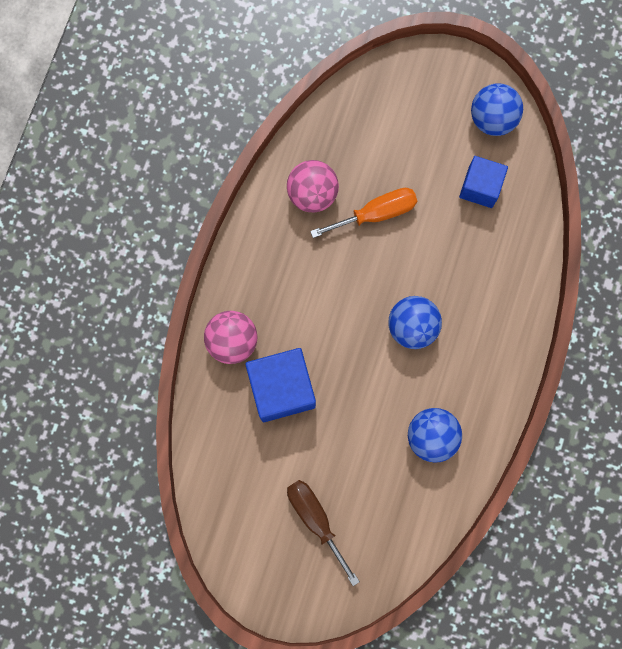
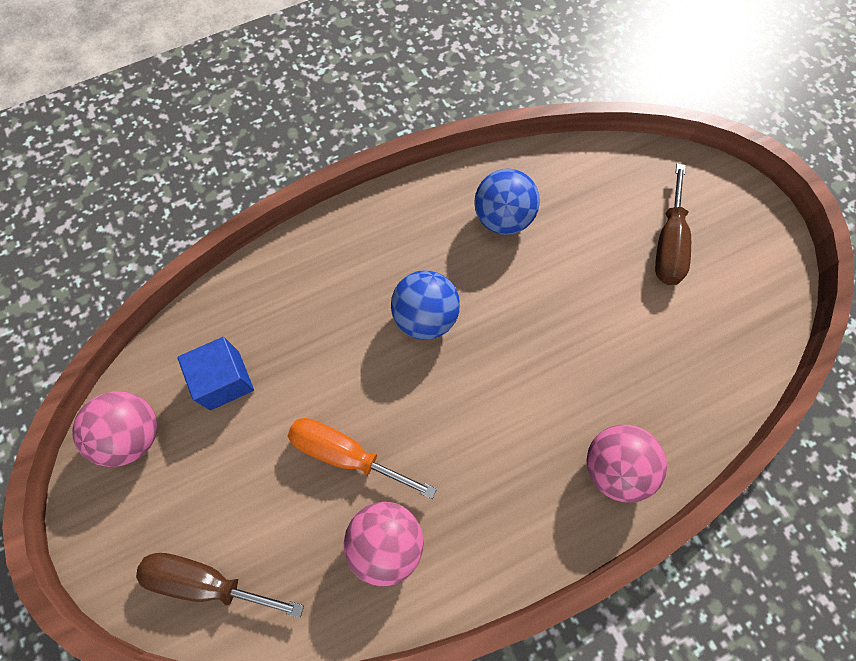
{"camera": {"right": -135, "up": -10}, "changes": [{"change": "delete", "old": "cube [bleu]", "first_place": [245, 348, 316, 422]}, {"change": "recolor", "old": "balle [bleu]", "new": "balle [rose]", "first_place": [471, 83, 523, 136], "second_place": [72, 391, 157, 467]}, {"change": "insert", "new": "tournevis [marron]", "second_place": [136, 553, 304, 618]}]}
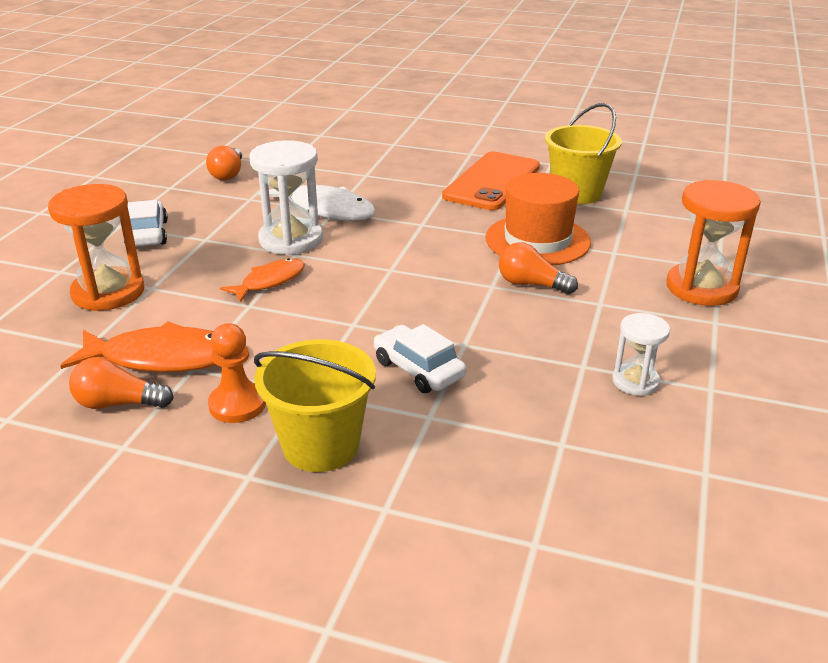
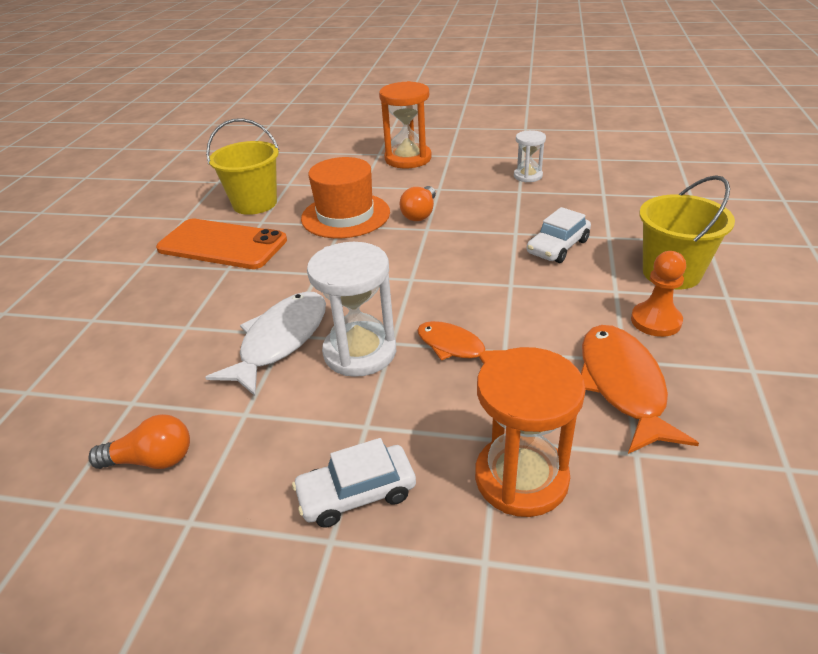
{"camera": {"right": -95, "up": 5}, "changes": [{"change": "delete", "old": "ampoule [orange]", "first_place": [69, 357, 174, 409]}]}
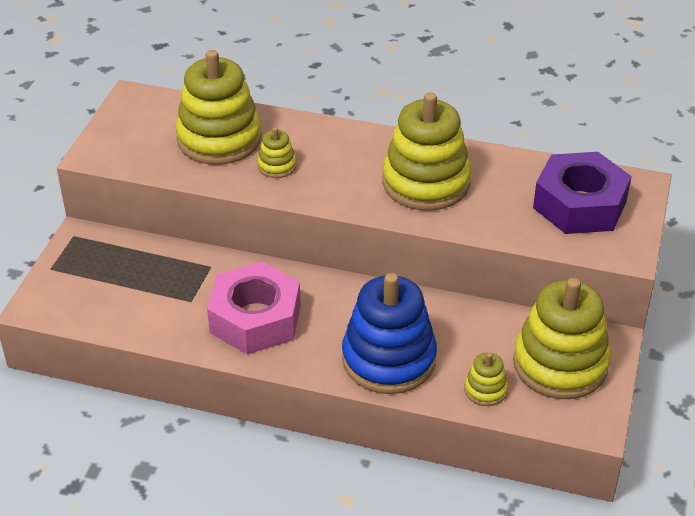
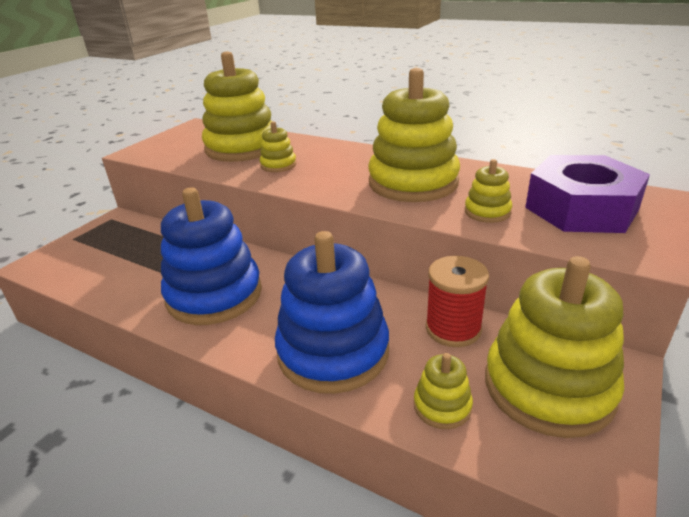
{"camera": {"right": 15, "up": -10}, "changes": [{"change": "replace", "old": "écrou [rose]", "new": "jouet à empiler [bleu]", "first_place": [207, 261, 301, 355], "second_place": [161, 187, 262, 325]}, {"change": "insert", "new": "bobine [rouge]", "second_place": [426, 256, 489, 347]}, {"change": "insert", "new": "jouet à empiler [jaune]", "second_place": [465, 159, 512, 223]}]}
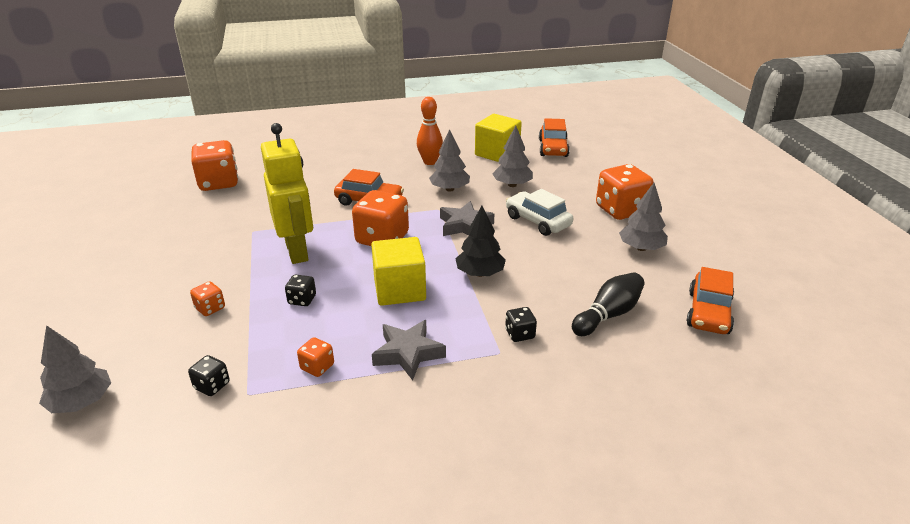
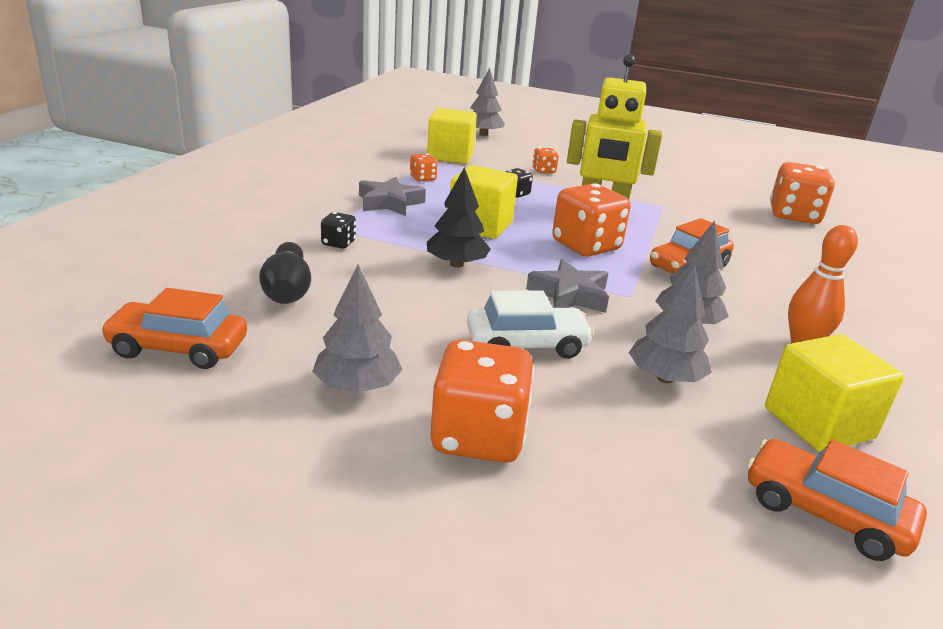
{"camera": {"right": 120, "up": -5}, "changes": [{"change": "replace", "old": "dé [noir]", "new": "cube [jaune]", "first_place": [188, 355, 230, 396], "second_place": [427, 108, 477, 164]}, {"change": "rotate", "old": "voiture [orange]", "first_place": [686, 267, 734, 334], "second_place": [100, 288, 247, 369], "degrees": -45}]}
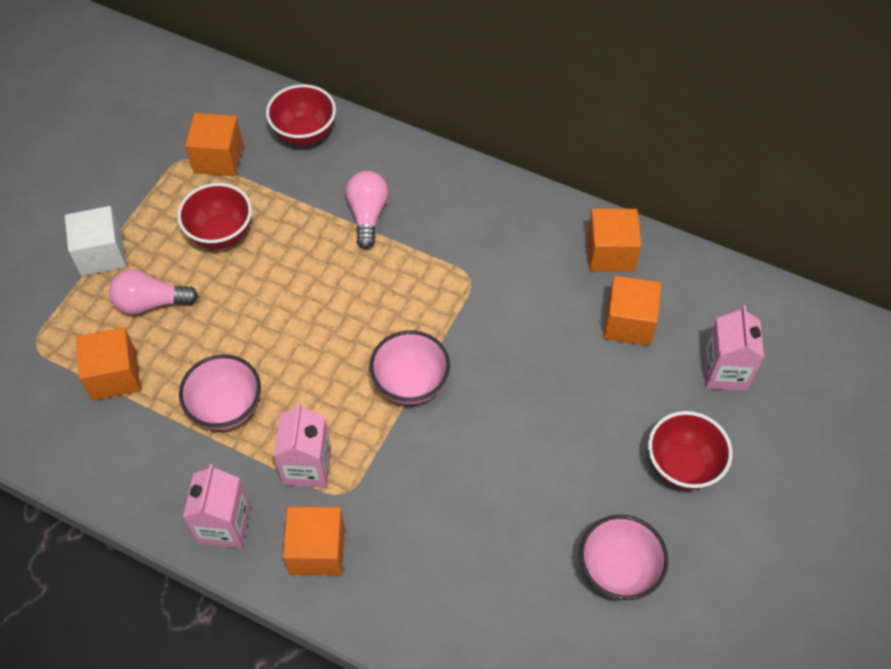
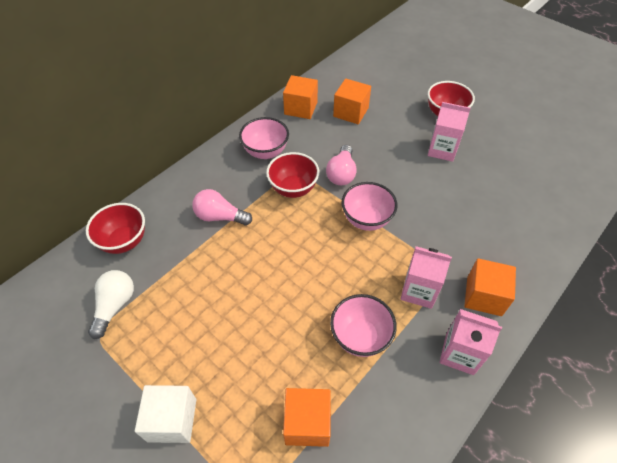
{"camera": {"right": -75, "up": -5}, "changes": [{"change": "move", "old": "ampoule [rose]", "first_place": [109, 269, 199, 315], "second_place": [326, 145, 357, 185]}, {"change": "move", "old": "bol [rouge]", "first_place": [177, 183, 252, 249], "second_place": [266, 152, 319, 198]}, {"change": "replace", "old": "cube [orange]", "new": "ampoule [blanc]", "first_place": [185, 113, 243, 176], "second_place": [88, 270, 134, 339]}, {"change": "move", "old": "bol [rose]", "first_place": [580, 515, 669, 600], "second_place": [239, 117, 289, 159]}, {"change": "move", "old": "brique de lait [rose]", "first_place": [703, 305, 764, 391], "second_place": [428, 102, 471, 162]}]}
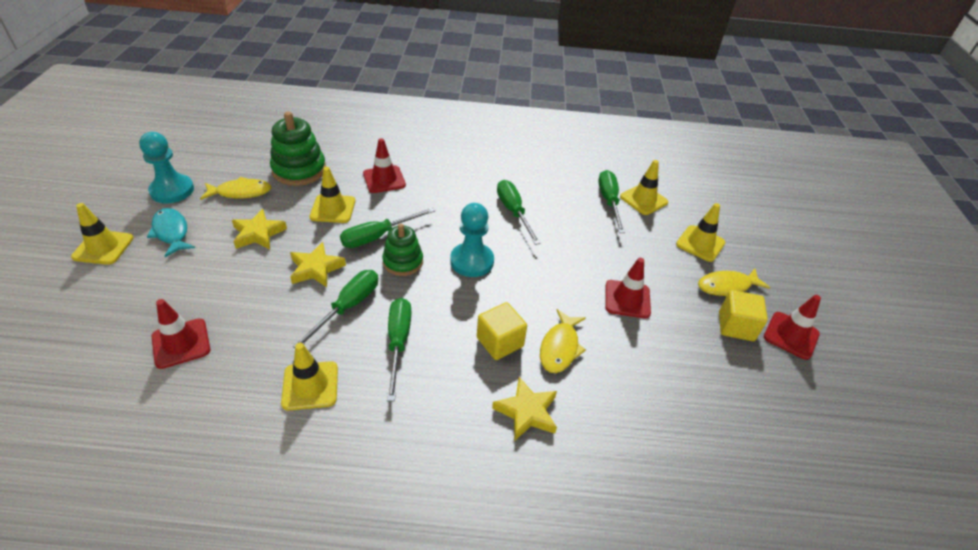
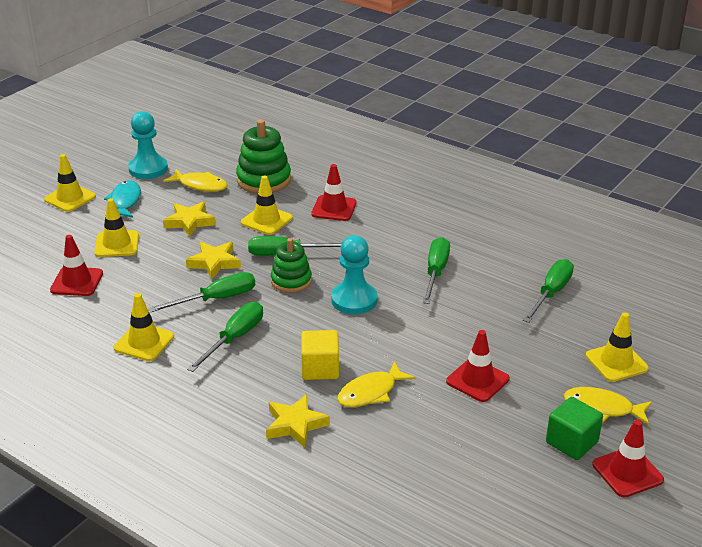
{"camera": {"right": 35, "up": -10}, "changes": [{"change": "move", "old": "cône de chantier [jaune]", "first_place": [620, 160, 668, 215], "second_place": [94, 198, 139, 257]}, {"change": "recolor", "old": "cube [jaune]", "new": "cube [vert]", "first_place": [719, 290, 768, 341], "second_place": [546, 397, 603, 460]}]}
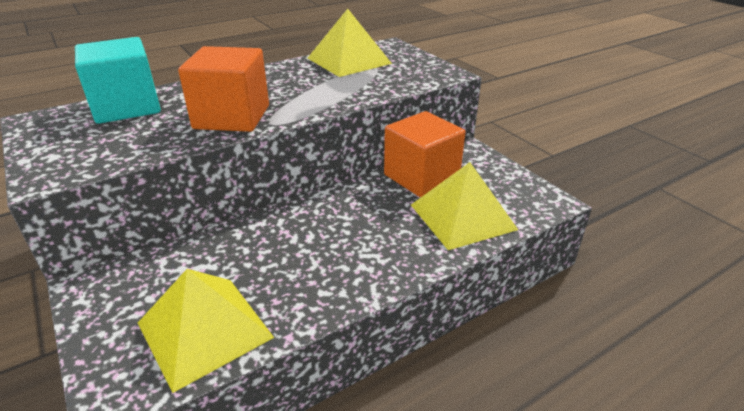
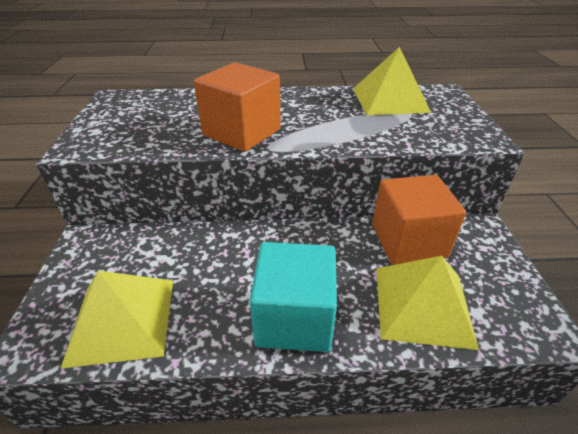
{"camera": {"right": 30, "up": 5}, "changes": [{"change": "move", "old": "cube [turquoise]", "first_place": [75, 37, 161, 124], "second_place": [250, 242, 337, 352]}]}
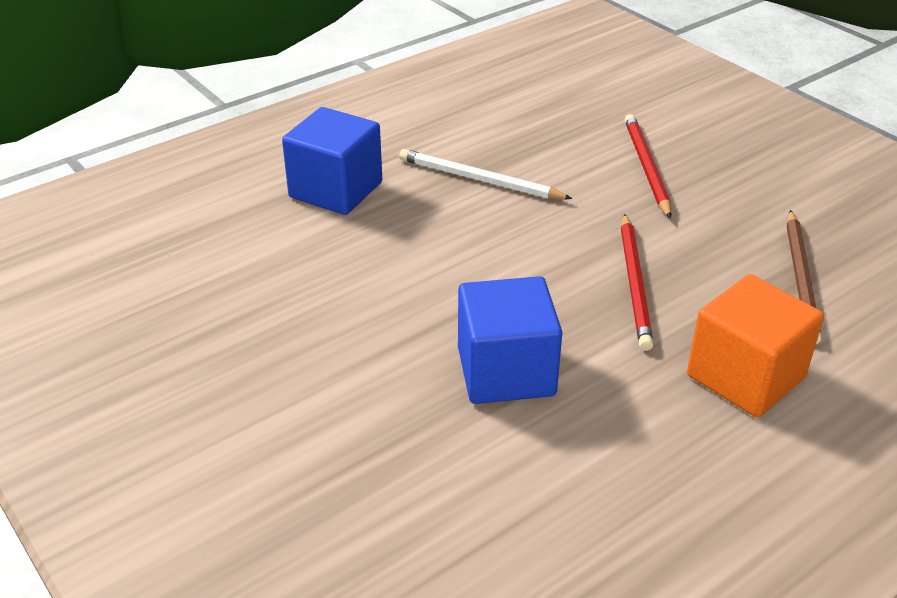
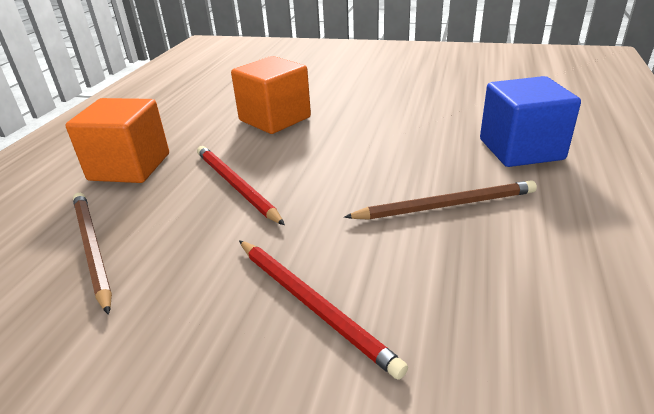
{"camera": {"right": 145, "up": -5}, "changes": [{"change": "recolor", "old": "crayon [blanc]", "new": "crayon [marron]", "first_place": [399, 149, 573, 199], "second_place": [344, 180, 537, 219]}, {"change": "recolor", "old": "cube [bleu]", "new": "cube [orange]", "first_place": [458, 276, 562, 404], "second_place": [231, 56, 311, 134]}]}
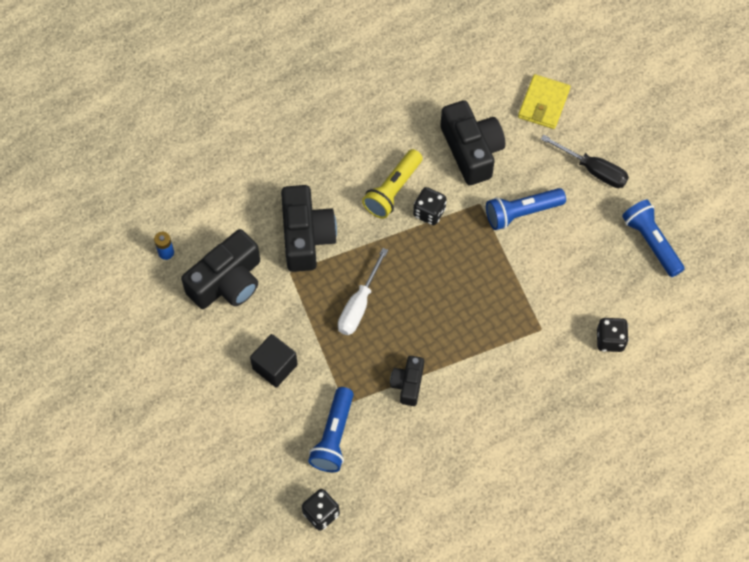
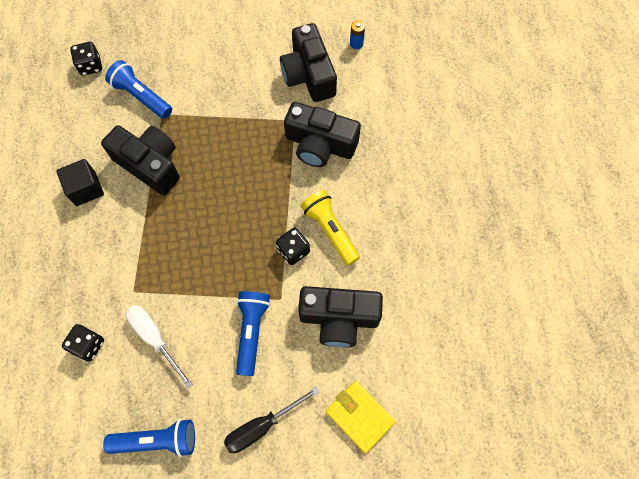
{"camera": {"right": 115, "up": 5}, "changes": [{"change": "move", "old": "cube [noir]", "first_place": [250, 334, 298, 388], "second_place": [56, 159, 104, 206]}, {"change": "move", "old": "tournevis [blanc]", "first_place": [338, 248, 388, 335], "second_place": [126, 305, 193, 388]}, {"change": "resize", "old": "appareil photo [noir]", "first_place": [390, 356, 424, 406], "second_place": [101, 125, 180, 195], "factor": 1.81}]}
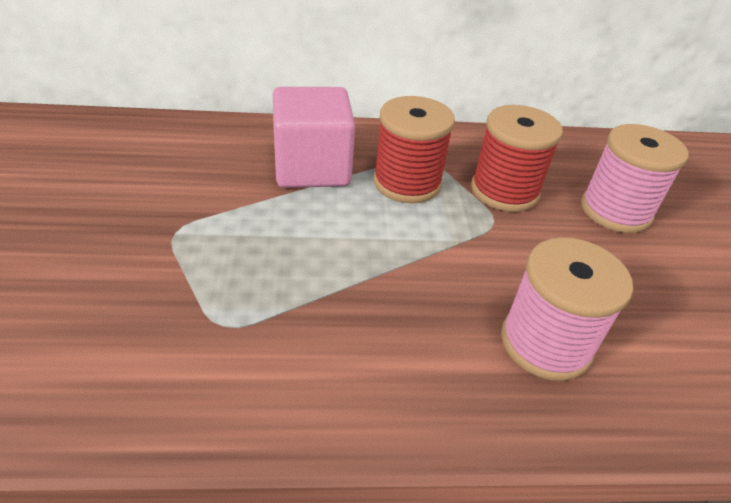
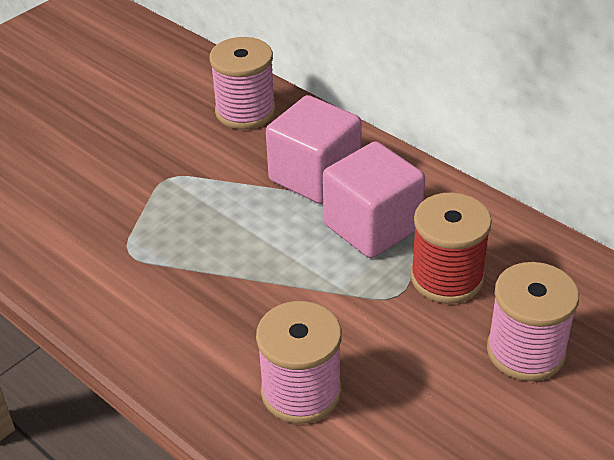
{"camera": {"right": 50, "up": 0}, "changes": [{"change": "replace", "old": "bobine [rouge]", "new": "cube [rose]", "first_place": [373, 96, 455, 203], "second_place": [323, 141, 425, 258]}, {"change": "insert", "new": "bobine [rose]", "second_place": [210, 37, 276, 129]}]}
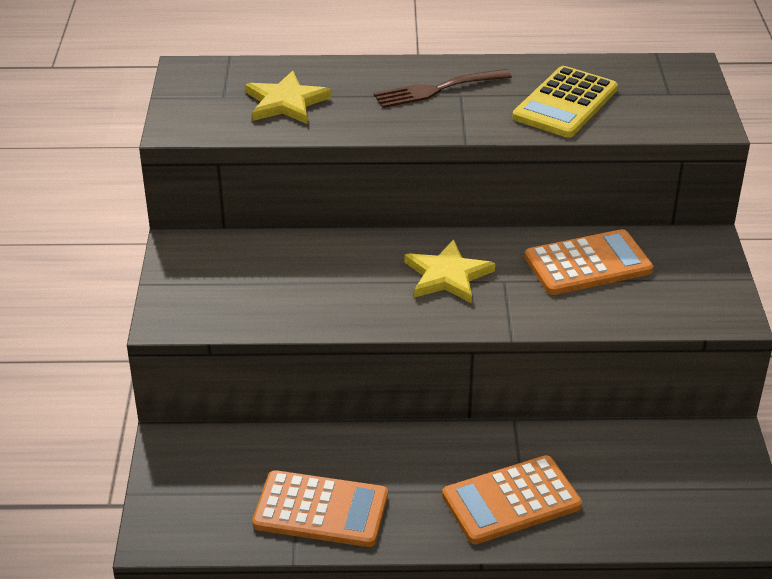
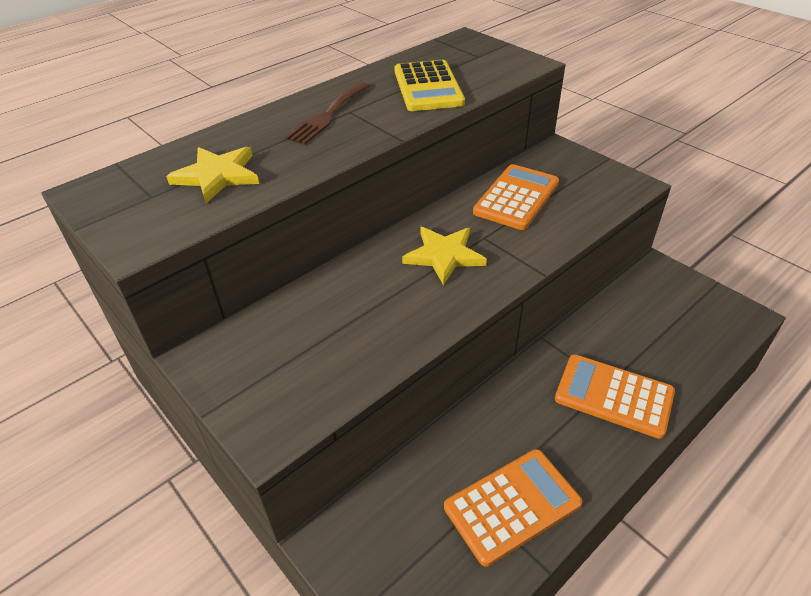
{"camera": {"right": -40, "up": 5}, "changes": [{"change": "rotate", "old": "calculatrice [orange]", "first_place": [442, 455, 582, 544], "second_place": [555, 354, 675, 439], "degrees": 90}]}
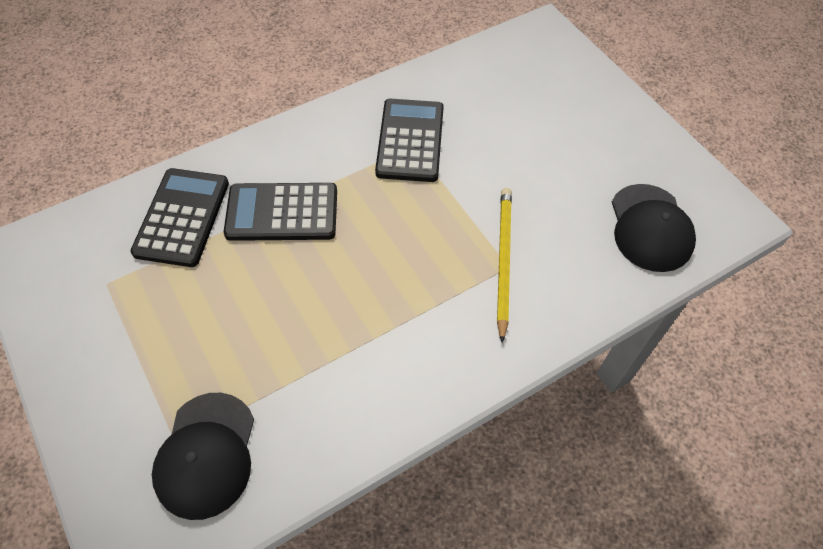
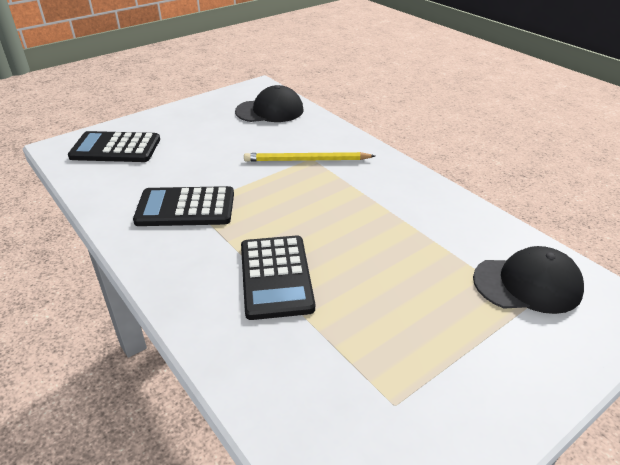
{"camera": {"right": -95, "up": -20}, "changes": [{"change": "move", "old": "calculatrice [noir]", "first_place": [131, 168, 229, 267], "second_place": [68, 131, 160, 162]}]}
